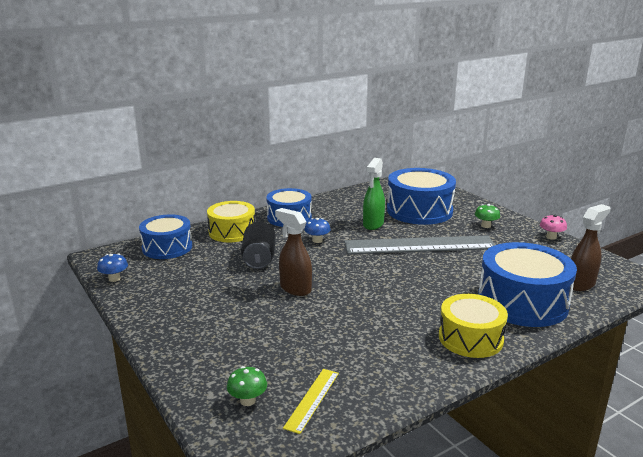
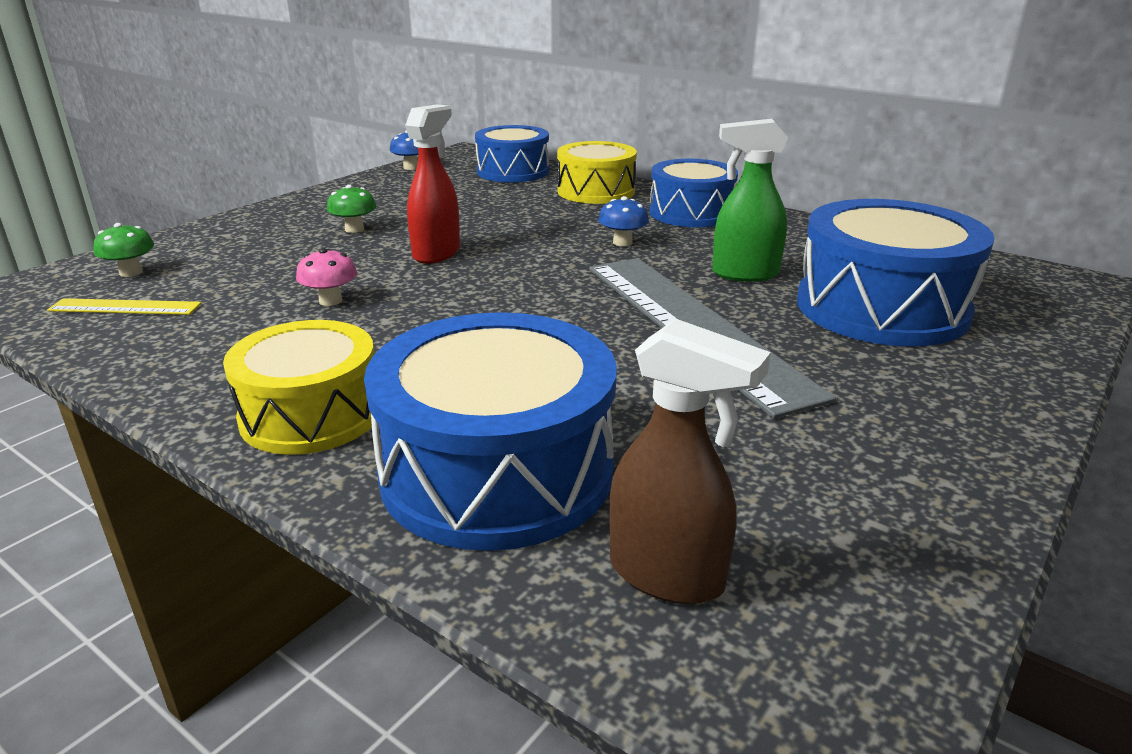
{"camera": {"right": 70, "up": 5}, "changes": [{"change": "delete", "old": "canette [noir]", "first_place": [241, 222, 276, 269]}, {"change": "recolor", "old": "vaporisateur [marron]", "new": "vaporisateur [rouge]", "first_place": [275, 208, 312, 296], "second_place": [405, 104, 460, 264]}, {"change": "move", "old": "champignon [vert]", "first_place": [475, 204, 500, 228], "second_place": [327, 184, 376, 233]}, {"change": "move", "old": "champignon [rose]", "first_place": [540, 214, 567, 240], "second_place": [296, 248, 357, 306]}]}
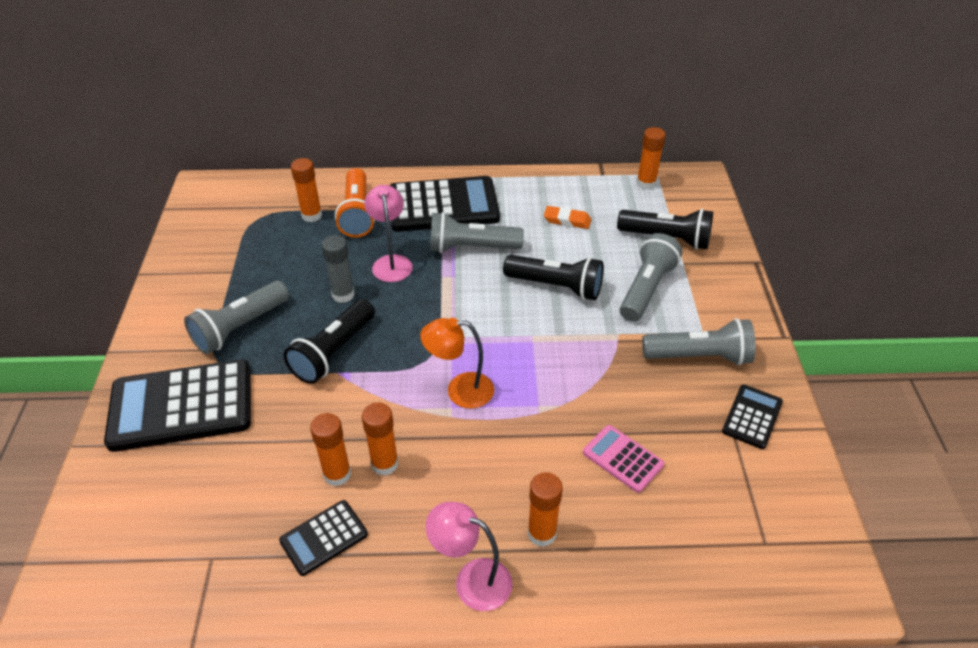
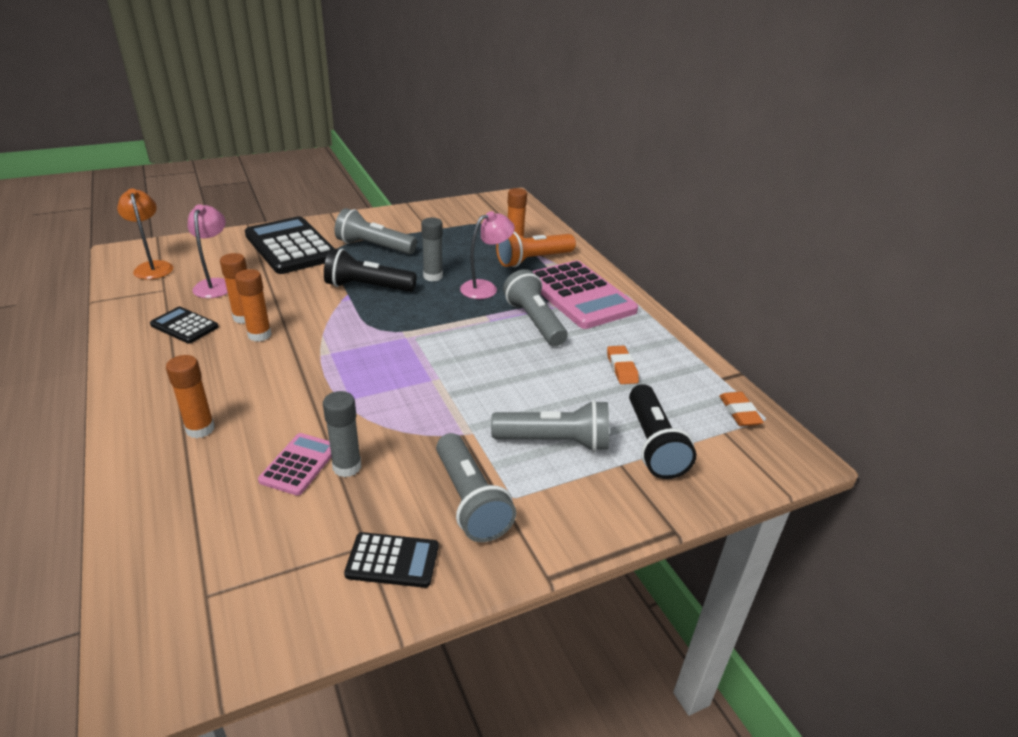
{"camera": {"right": 65, "up": -10}, "changes": [{"change": "recolor", "old": "calculatrice [noir]", "new": "calculatrice [rose]", "first_place": [389, 176, 500, 232], "second_place": [532, 260, 638, 329]}, {"change": "move", "old": "lampe [orange]", "first_place": [420, 318, 494, 409], "second_place": [117, 188, 173, 280]}, {"change": "move", "old": "lampe [rose]", "first_place": [426, 502, 512, 611], "second_place": [187, 204, 228, 298]}, {"change": "delete", "old": "lampe de poche [noir]", "first_place": [503, 255, 604, 300]}, {"change": "replace", "old": "bâton de colle [orange]", "new": "gomme [orange]", "first_place": [637, 127, 666, 190], "second_place": [719, 392, 764, 426]}, {"change": "insert", "new": "bâton de colle [gris]", "second_place": [323, 391, 361, 477]}]}
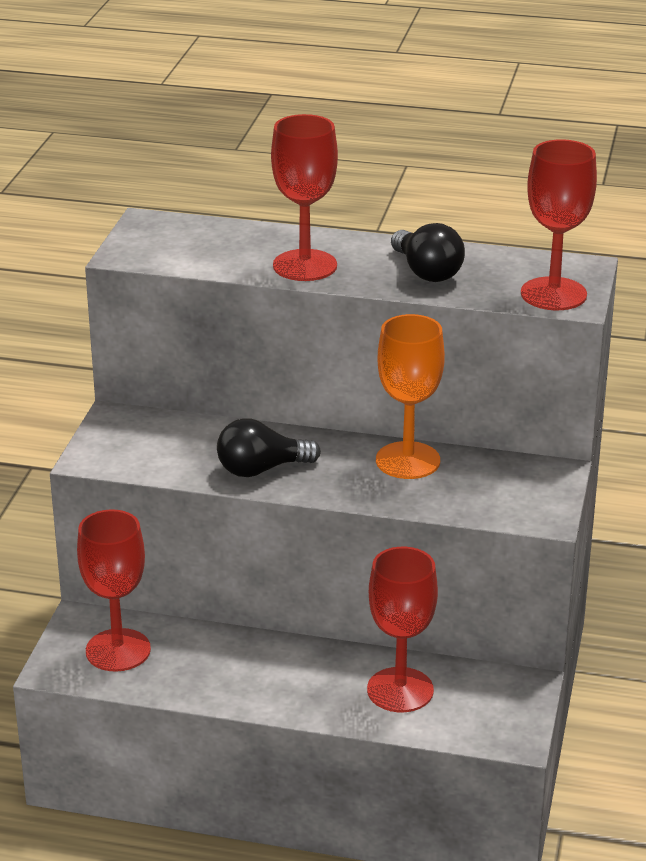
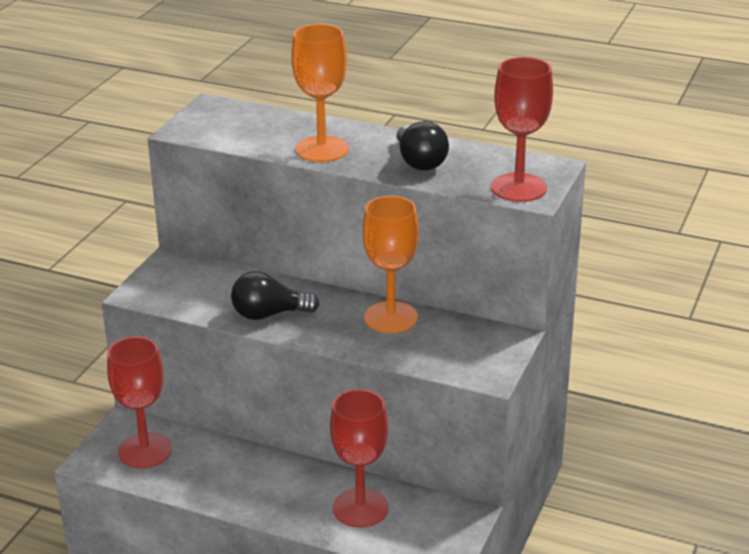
{"camera": {"right": 10, "up": 0}, "changes": [{"change": "recolor", "old": "verre à pied [rouge]", "new": "verre à pied [orange]", "first_place": [271, 114, 338, 281], "second_place": [291, 24, 349, 162]}]}
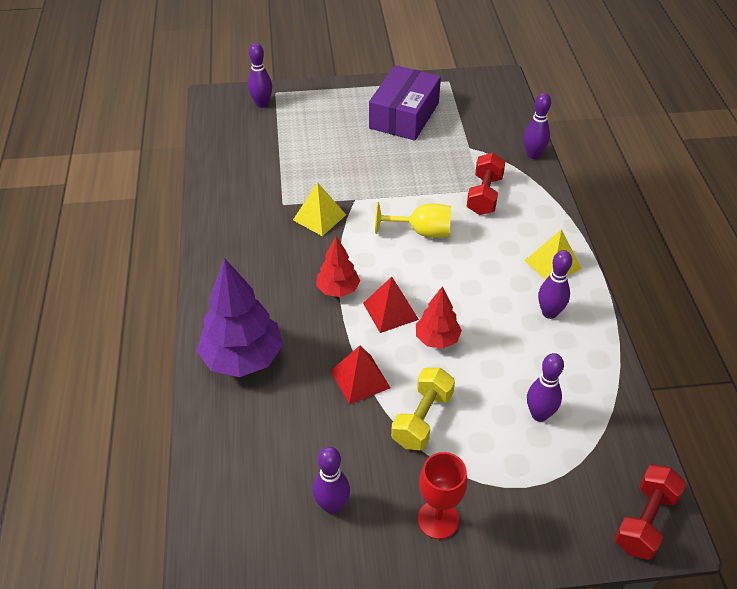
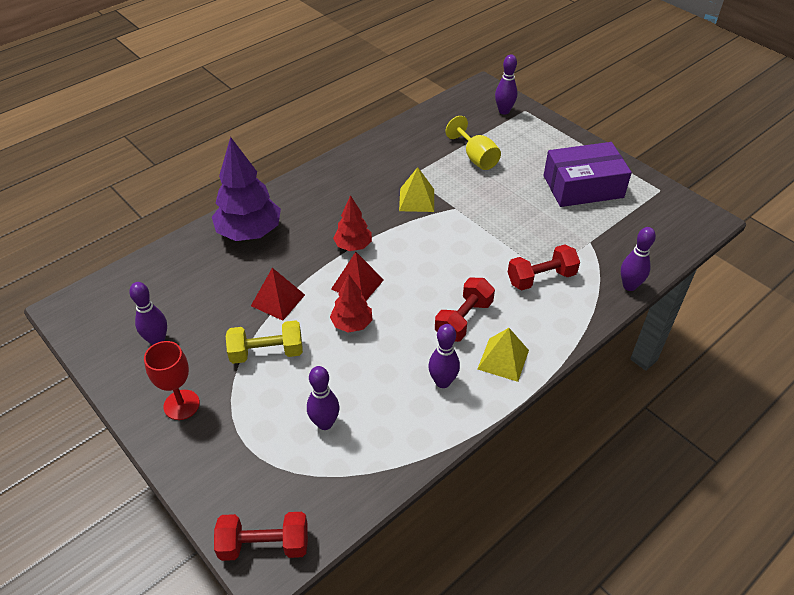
{"camera": {"right": 55, "up": 0}, "changes": [{"change": "move", "old": "verre à pied [jaune]", "first_place": [375, 202, 451, 238], "second_place": [446, 116, 501, 170]}, {"change": "insert", "new": "haltère [rouge]", "second_place": [435, 278, 495, 342]}]}
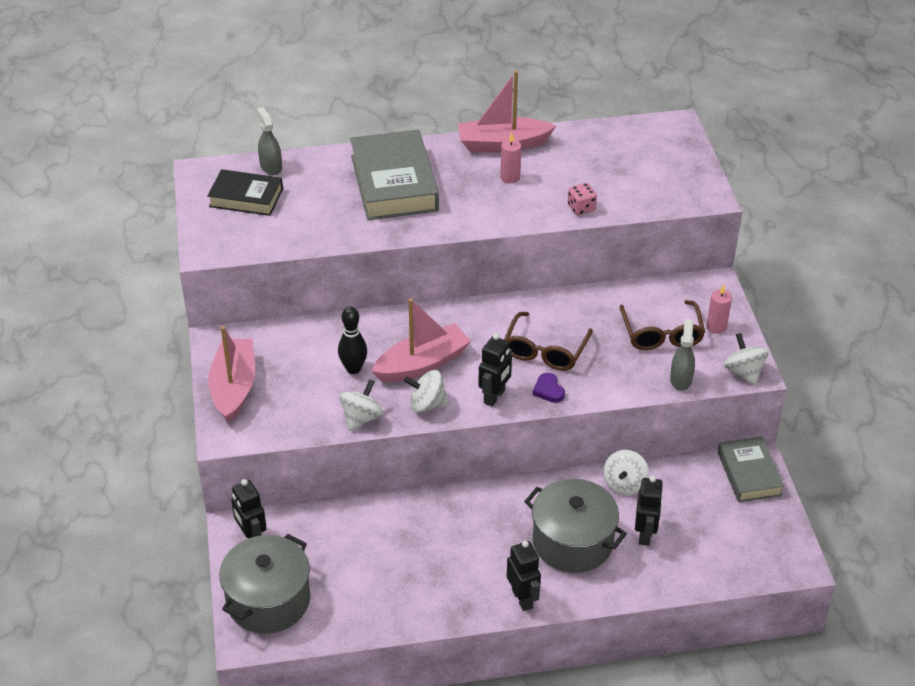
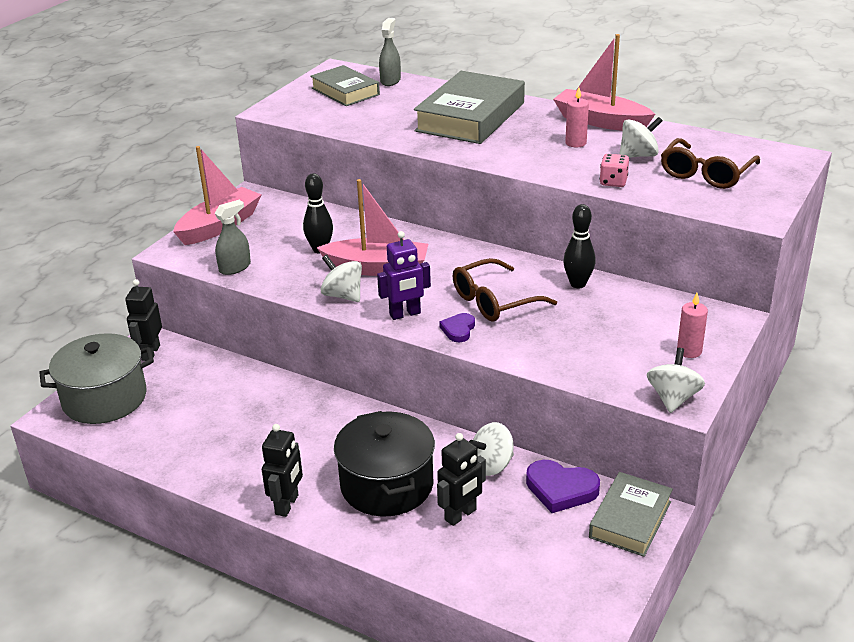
{"camera": {"right": 40, "up": -10}, "changes": [{"change": "recolor", "old": "livre [noir]", "new": "livre [gris]", "first_place": [207, 169, 283, 216], "second_place": [310, 65, 380, 106]}, {"change": "move", "old": "toupie [blanc]", "first_place": [340, 379, 383, 431], "second_place": [619, 117, 662, 158]}, {"change": "recolor", "old": "robot [noir]", "new": "robot [violet]", "first_place": [478, 334, 512, 407], "second_place": [377, 231, 431, 320]}, {"change": "recolor", "old": "marmite [gris]", "new": "marmite [noir]", "first_place": [524, 479, 627, 573], "second_place": [334, 411, 435, 516]}, {"change": "move", "old": "lunettes [marron]", "first_place": [620, 300, 705, 350], "second_place": [661, 138, 760, 189]}, {"change": "move", "old": "vaporisateur [gris]", "first_place": [670, 319, 695, 391], "second_place": [215, 200, 251, 275]}, {"change": "insert", "new": "cœur [violet]", "second_place": [526, 460, 600, 513]}, {"change": "insert", "new": "quille [noir]", "second_place": [563, 204, 596, 288]}]}
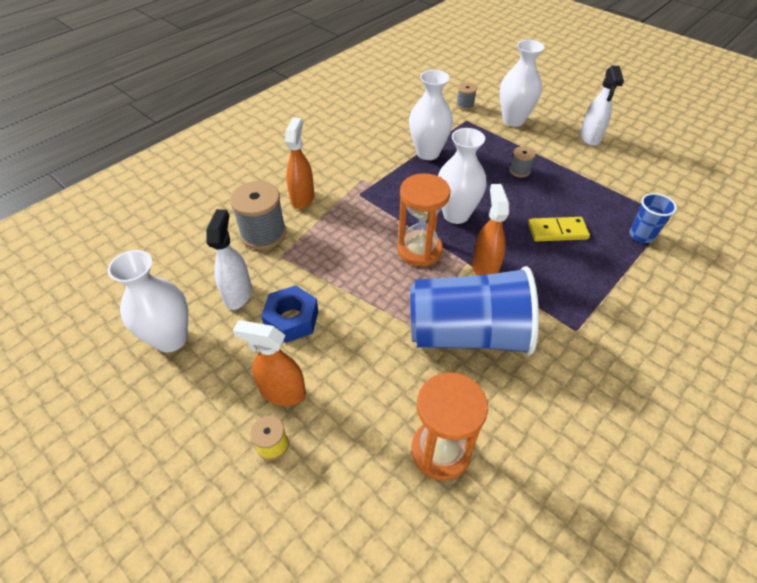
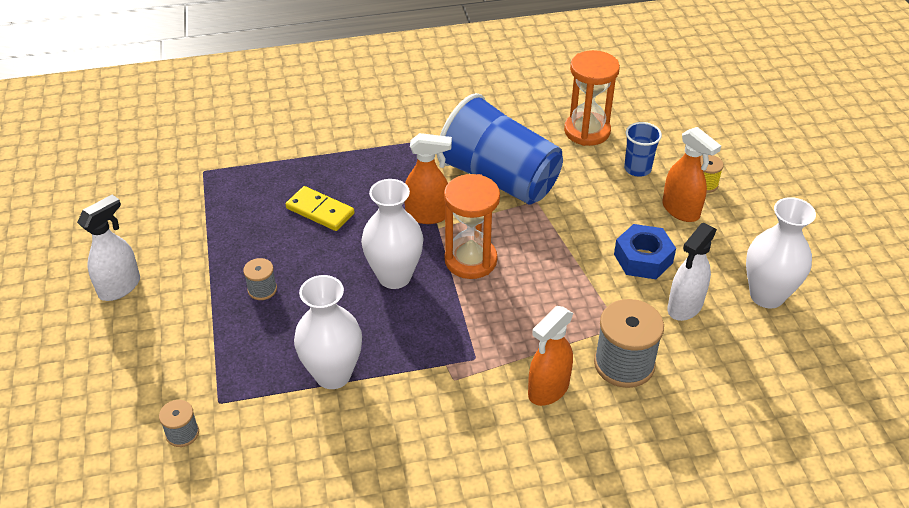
{"camera": {"right": -145, "up": -5}, "changes": [{"change": "rotate", "old": "vaporisateur [orange]", "first_place": [472, 184, 509, 275], "second_place": [404, 133, 452, 224], "degrees": -120}, {"change": "delete", "old": "vase [blanc]", "first_place": [500, 40, 545, 127]}, {"change": "move", "old": "gobelet [bleu]", "first_place": [629, 193, 677, 243], "second_place": [624, 122, 662, 177]}]}
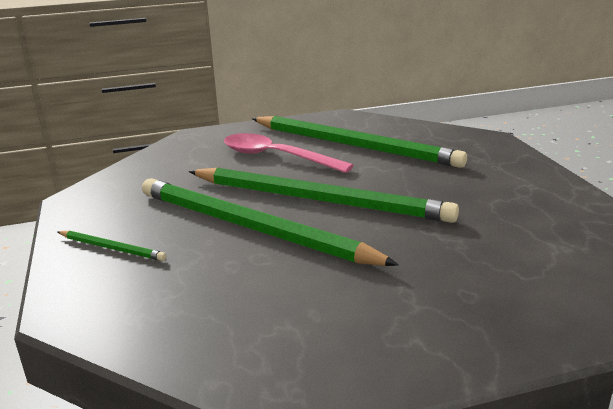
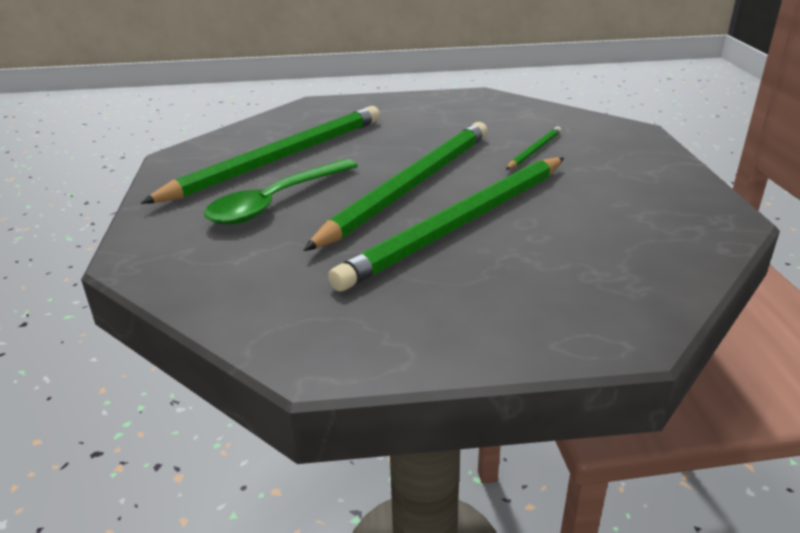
{"camera": {"right": -80, "up": 5}, "changes": [{"change": "move", "old": "crayon [vert]", "first_place": [58, 231, 167, 261], "second_place": [506, 126, 561, 170]}, {"change": "recolor", "old": "cuillère [rose]", "new": "cuillère [vert]", "first_place": [224, 133, 354, 173], "second_place": [204, 159, 358, 225]}]}
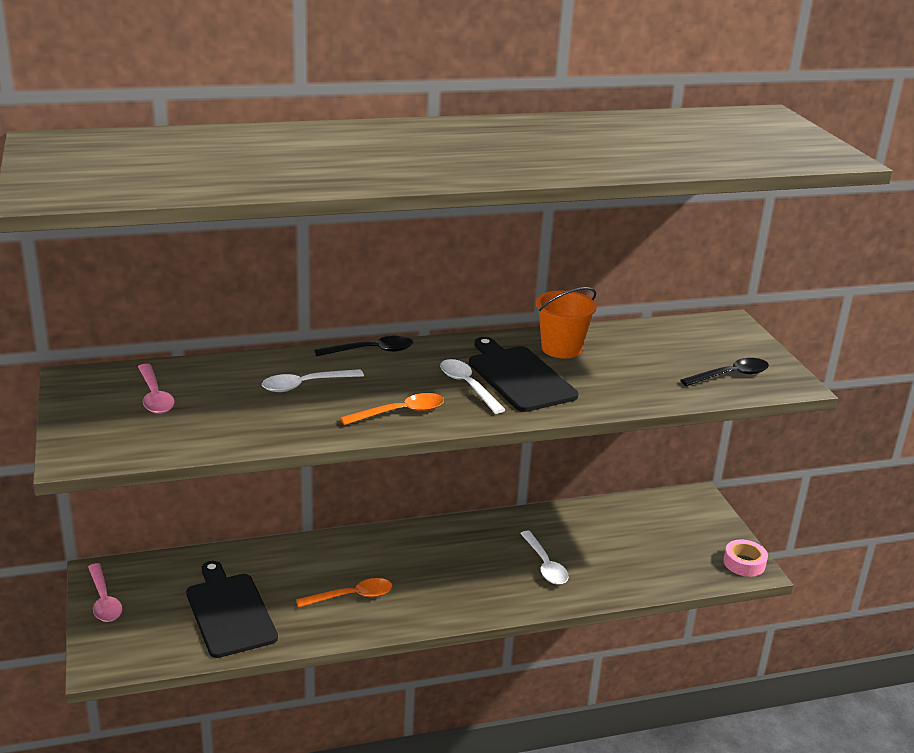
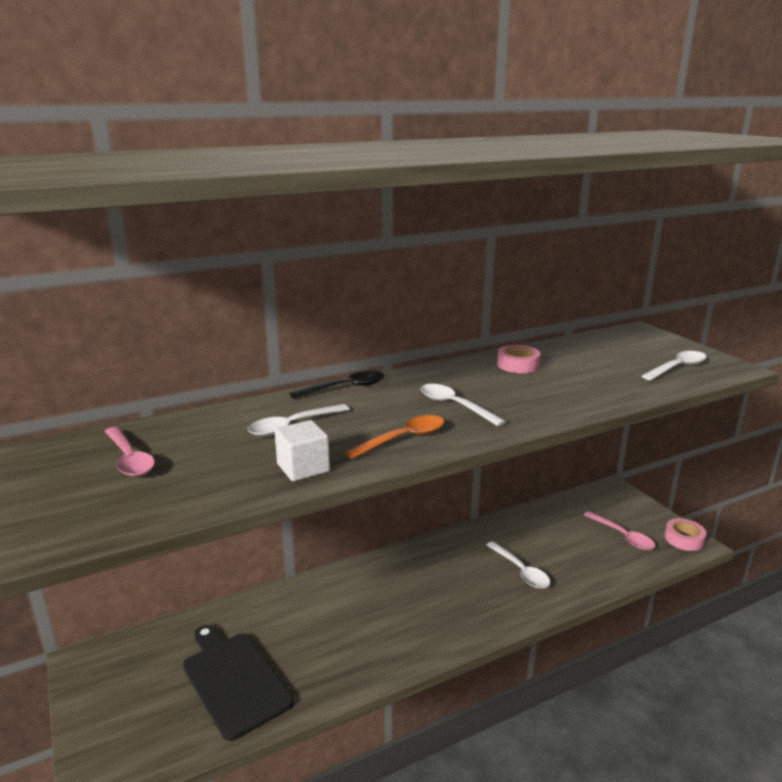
{"camera": {"right": -10, "up": -5}, "changes": [{"change": "move", "old": "cuillère [rose]", "first_place": [88, 563, 123, 622], "second_place": [584, 511, 655, 550]}, {"change": "delete", "old": "cuillère [orange]", "first_place": [296, 578, 392, 608]}, {"change": "delete", "old": "planche à découper [noir]", "first_place": [469, 337, 579, 412]}, {"change": "replace", "old": "seau [orange]", "new": "ruban adhésif [rose]", "first_place": [536, 287, 597, 358], "second_place": [497, 345, 541, 373]}, {"change": "recolor", "old": "cuillère [noir]", "new": "cuillère [blanc]", "first_place": [680, 358, 769, 386], "second_place": [642, 351, 707, 380]}, {"change": "insert", "new": "cube [blanc]", "second_place": [275, 420, 330, 481]}]}
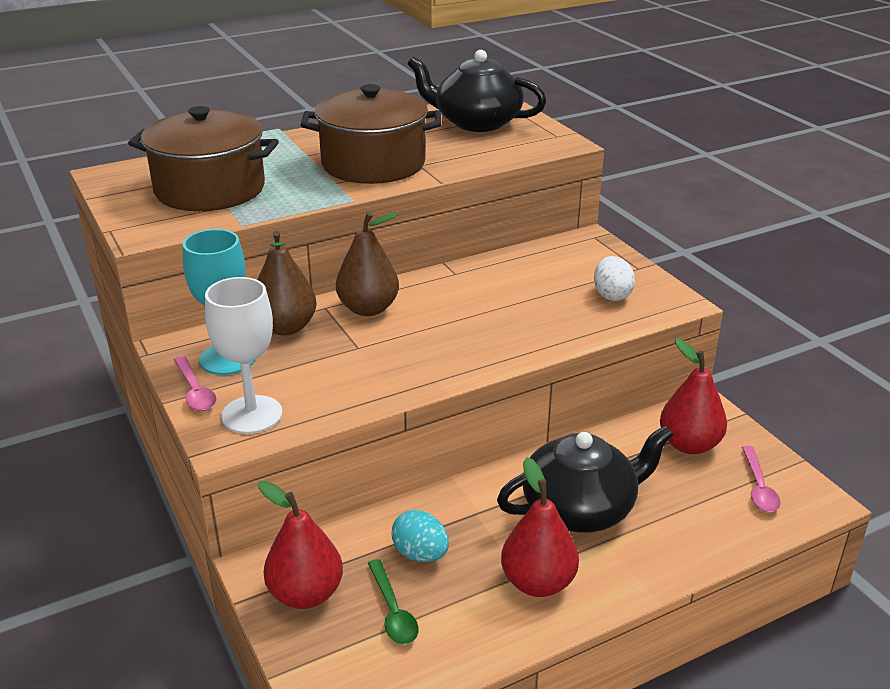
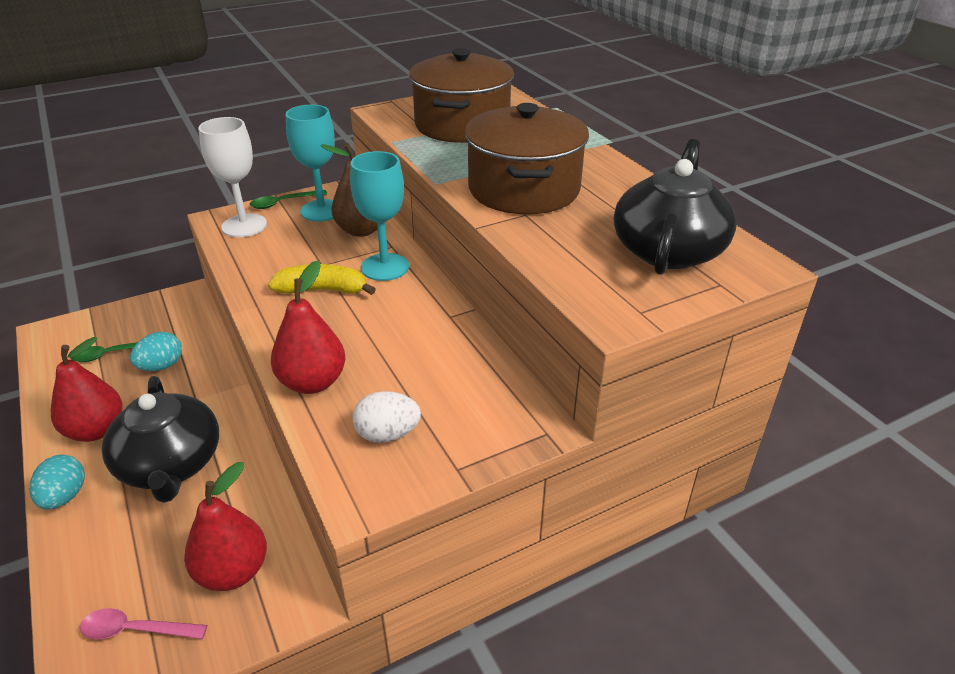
{"camera": {"right": 90, "up": 5}, "changes": [{"change": "recolor", "old": "cuillère [rose]", "new": "cuillère [vert]", "first_place": [173, 356, 217, 411], "second_place": [250, 190, 327, 209]}, {"change": "move", "old": "poire [rouge]", "first_place": [258, 481, 343, 609], "second_place": [271, 260, 346, 394]}, {"change": "replace", "old": "poire [marron]", "new": "verre à pied [turquoise]", "first_place": [336, 212, 399, 316], "second_place": [350, 151, 409, 281]}, {"change": "insert", "new": "œuf [turquoise]", "second_place": [29, 455, 85, 509]}, {"change": "insert", "new": "banane [jaune]", "second_place": [268, 264, 376, 295]}]}
